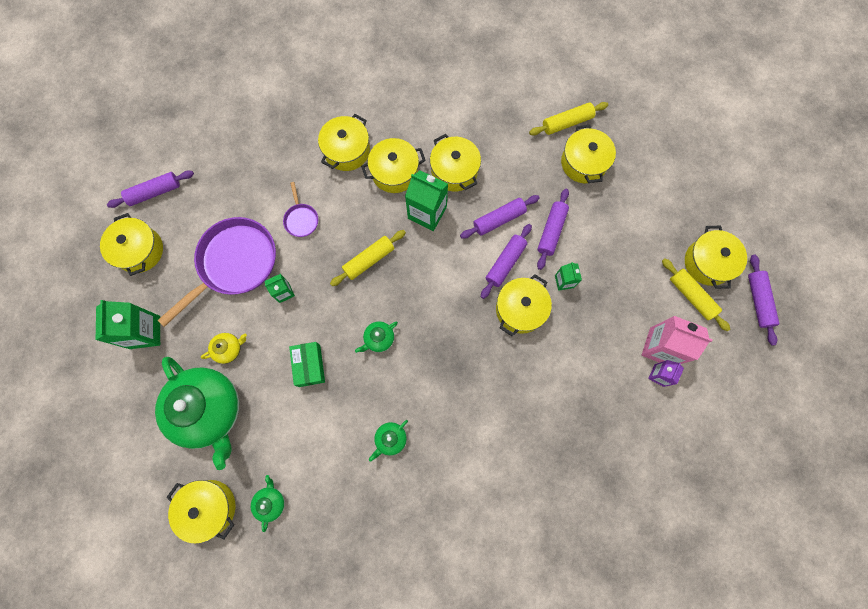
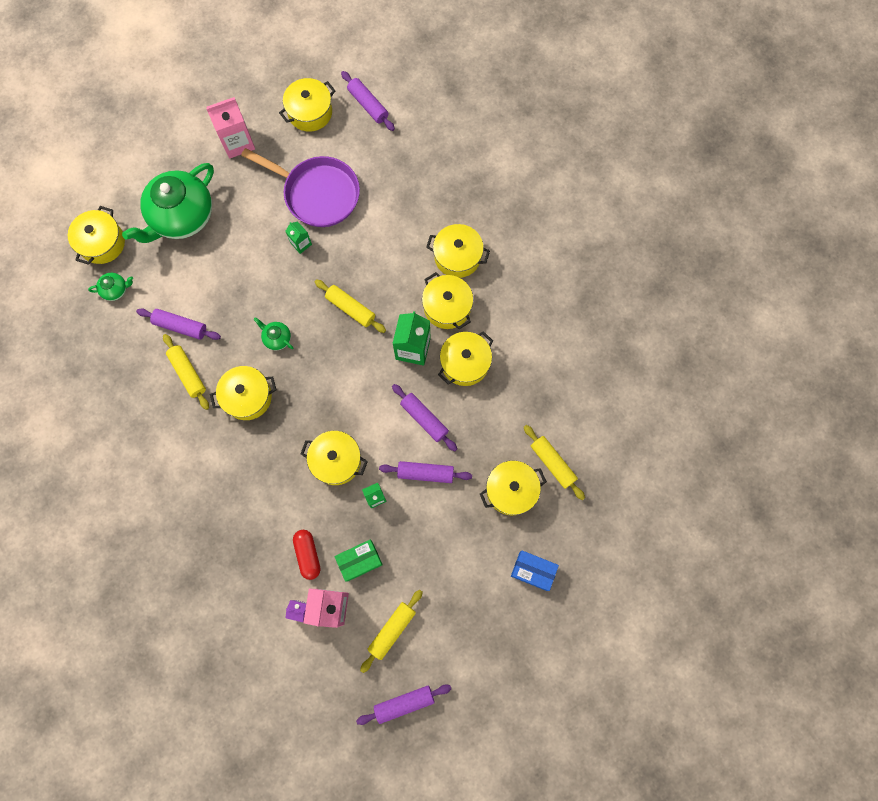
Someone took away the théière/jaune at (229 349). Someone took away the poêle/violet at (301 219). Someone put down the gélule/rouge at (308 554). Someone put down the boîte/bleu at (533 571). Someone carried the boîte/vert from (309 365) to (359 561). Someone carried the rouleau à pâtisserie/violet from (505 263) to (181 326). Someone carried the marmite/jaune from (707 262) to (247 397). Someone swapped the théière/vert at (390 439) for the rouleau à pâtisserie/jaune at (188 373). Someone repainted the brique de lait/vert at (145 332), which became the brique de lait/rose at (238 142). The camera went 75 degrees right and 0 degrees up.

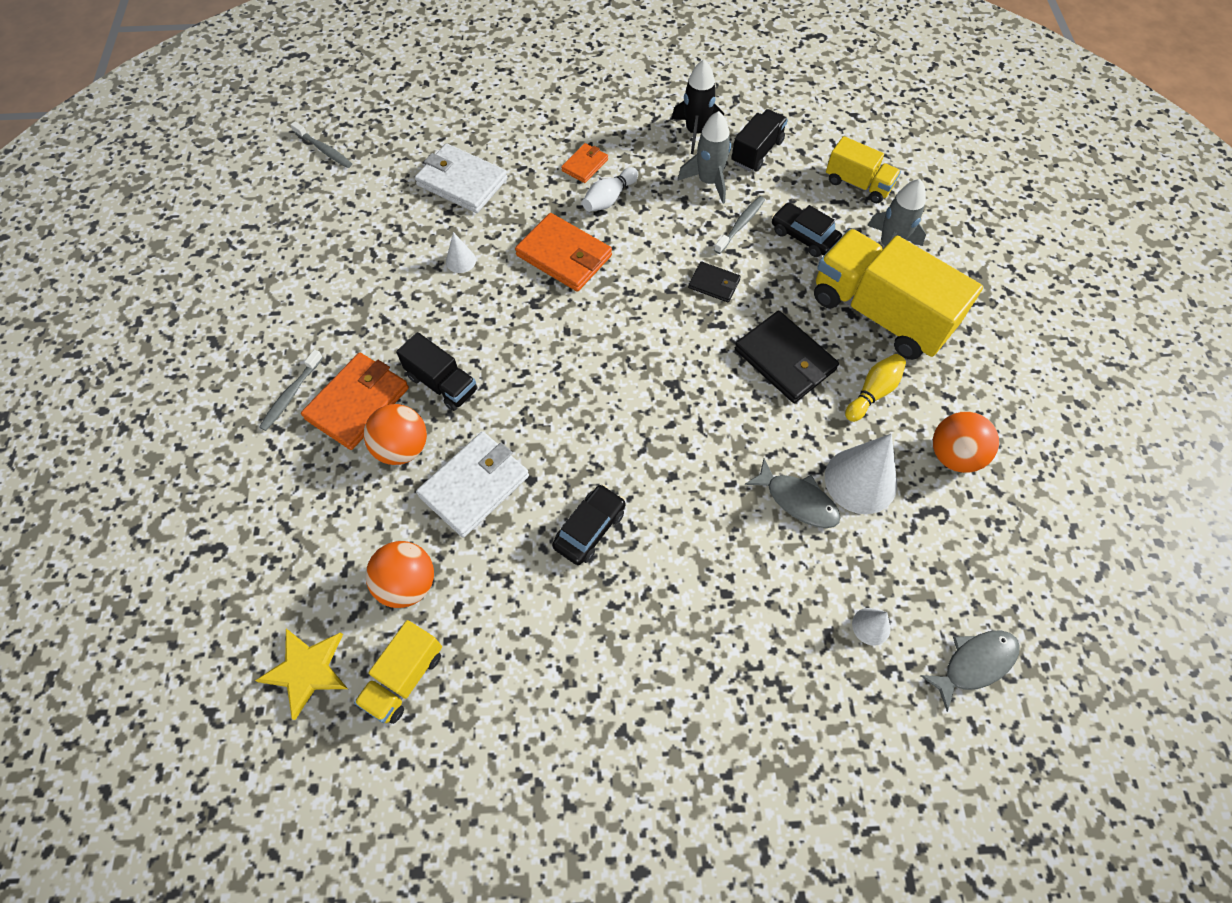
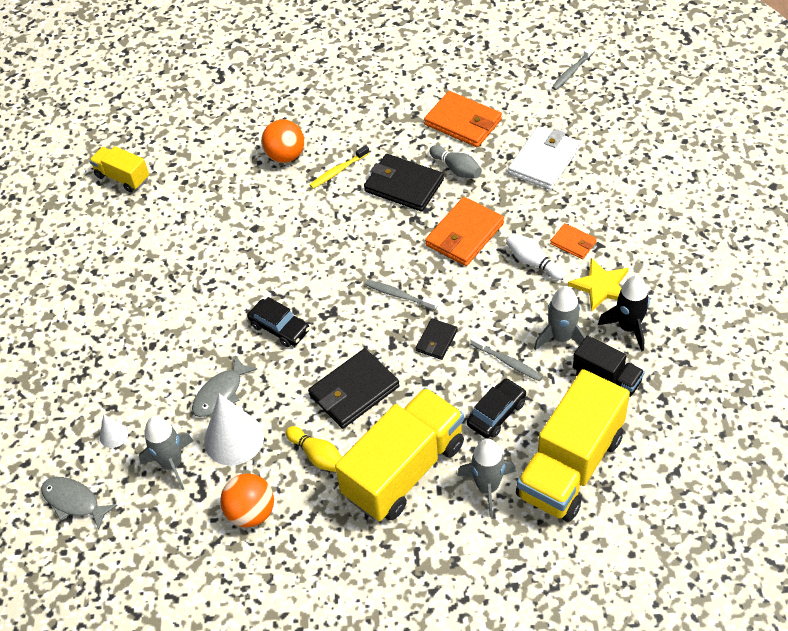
Someone took away the balle/orange at (407 584). Someone took away the portefeuille/blanc at (474 486). Someone put down the fusée/gris at (172 464). Someone put down the portefeuille/noir at (403 185). Someone carried the étoile/jaune from (307 670) to (601 286). Someone carried the brosse à dents/gris from (291 394) to (399 295). Someone carried the portefeuille/orange from (358 403) to (463 122). Someone carried the voiture/noir from (589 529) to (279 328). Someone swapped the camion/noir at (442 383) for the brosse à dents/jaune at (338 171). Someone swapped the cône/blanc at (460 261) for the quille/gris at (456 169). Someone rotated the poisson/gris at (974 664) by 150 degrees clockwise. Someone scaled the camion/jaune at (858 184) by 1.92. The camera went 95 degrees right and 10 degrees down.

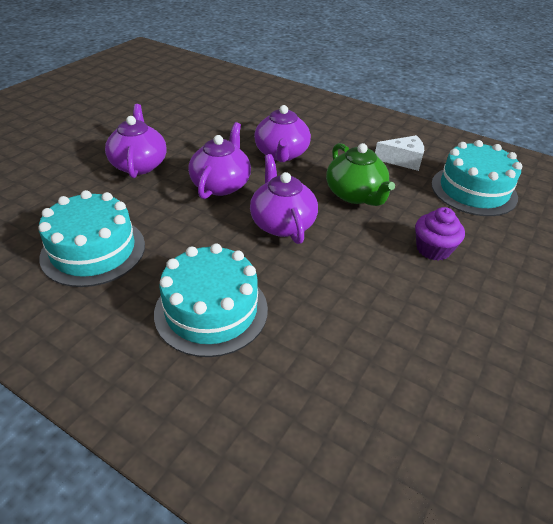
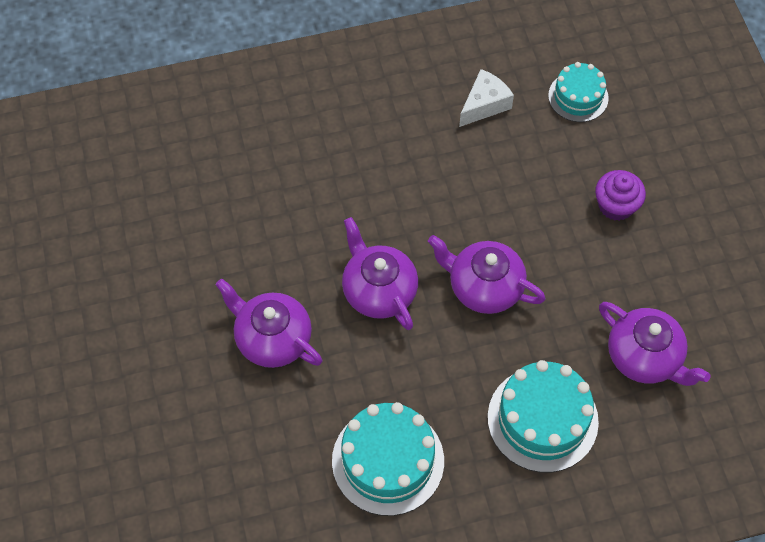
Someone took away the théière/vert at (355 195). Someone carried the théière/violet from (281 154) to (645 357). Someone scaled the gâteau/turquoise at (473 190) by 0.62. The camera went 45 degrees left and 20 degrees up.

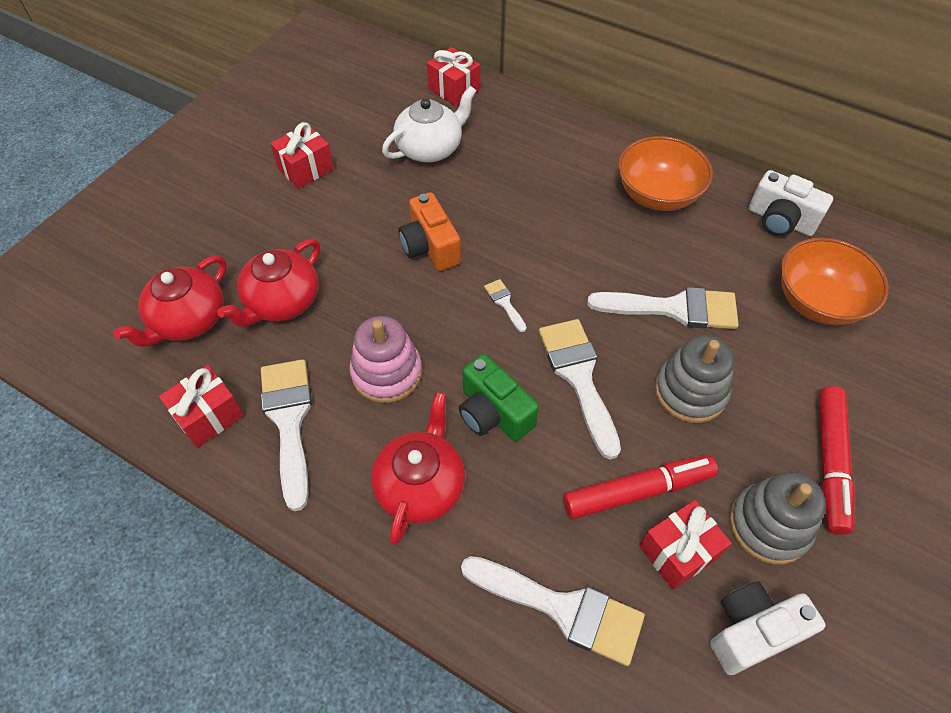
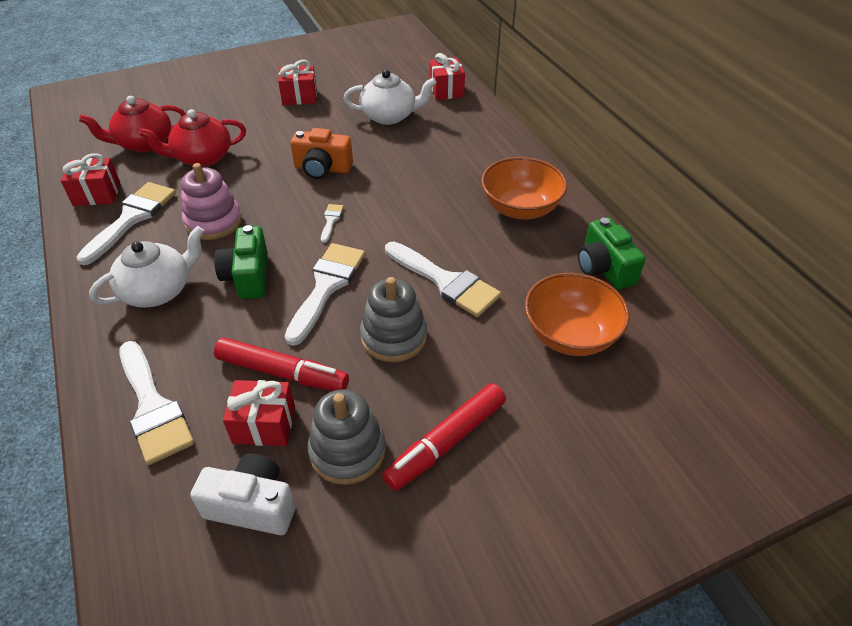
Someone repainted the théière/rouge at (421 485), which became the théière/blanc at (158 290). Someone repainted the appareil photo/blanc at (780 220), which became the appareil photo/vert at (604 268). Someone rotated the appareil photo/orange at (430 247) by 90 degrees counterclockwise. The camera went 35 degrees right and 10 degrees down.

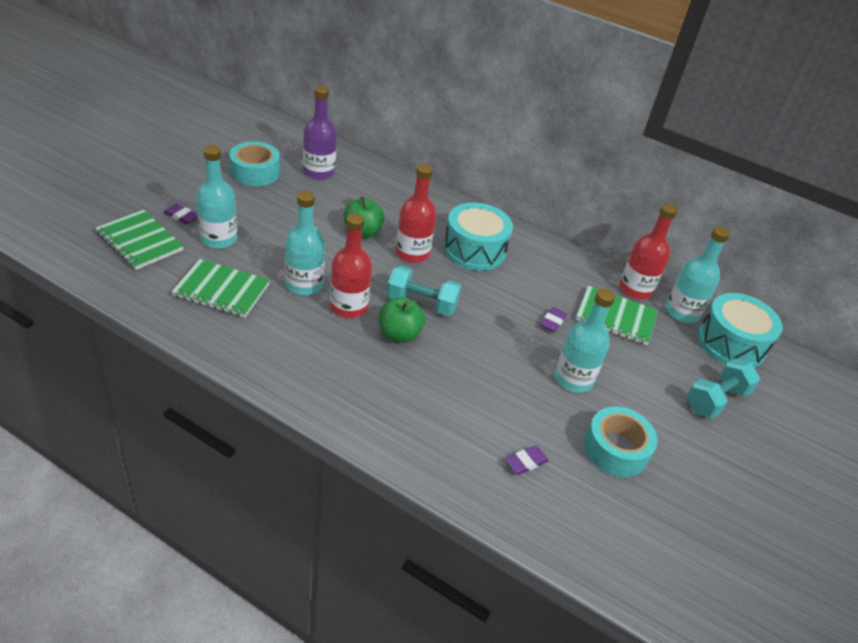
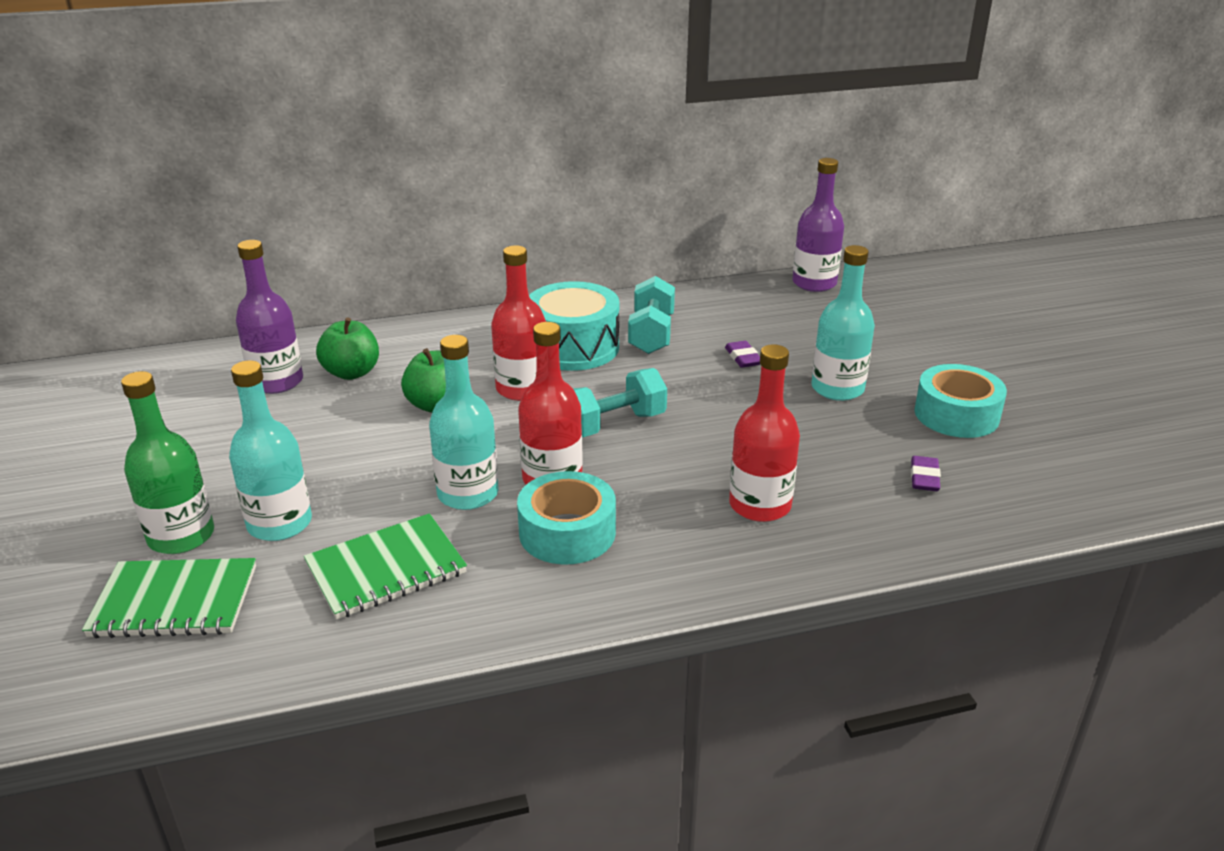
Someone took away the carnet/vert at (615 317). Someone took away the tambour/turquoise at (731 343). Someone carried the ruban adhésif/turquoise from (255 172) to (567 532). Someone carried the pomme/vert from (399 334) to (351 373). Someone carried the bouteille/rouge from (635 289) to (760 505). Someone carried the haltère/turquoise from (716 400) to (651 334). Someone swapped the gomme/violet at (181 216) for the bouteille/vert at (181 536). Someone repainted the bouteille/turquoise at (682 312), which became the bouteille/violet at (814 283). The camera went 40 degrees left and 10 degrees down.

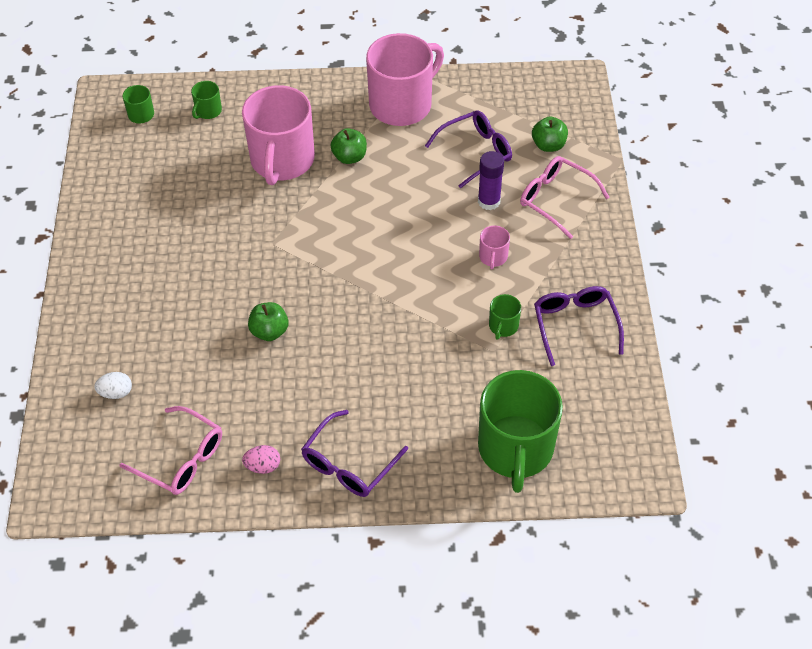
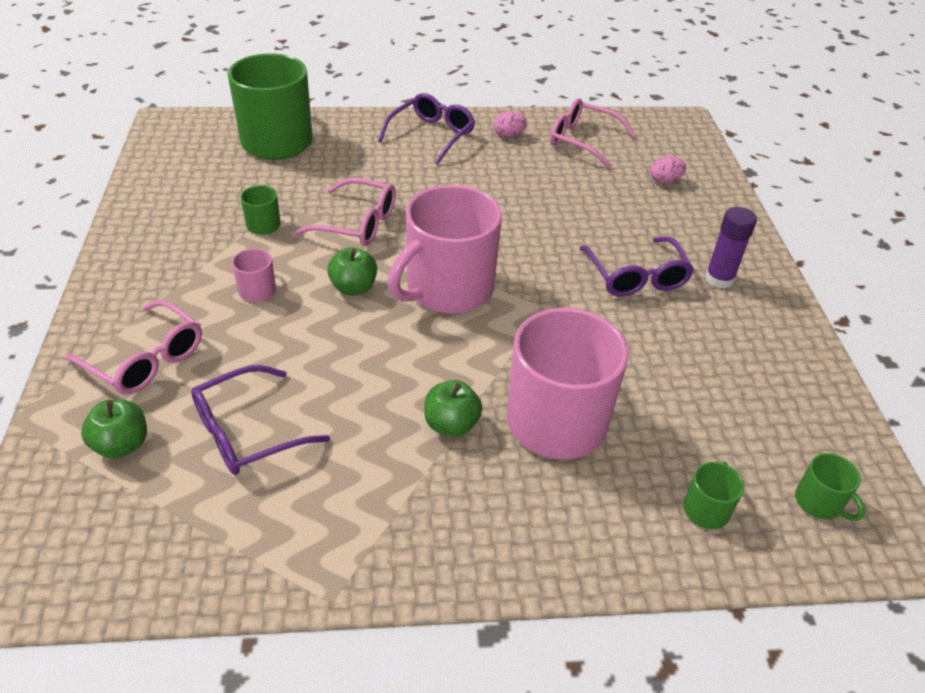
Someone put down the lunettes/rose at (357 224). Someone carried the pomme/vert from (269 331) to (353 288). Someone carried the tasse/rose from (402 104) to (448 289). Someone carried the bâton de colle/violet from (489 201) to (719 279). Someone carried the lunettes/violet from (575 325) to (636 277). Someone repainted the œuf/blanc at (116 392), which became the œuf/rose at (664 181). The camera went 175 degrees right and 10 degrees down.

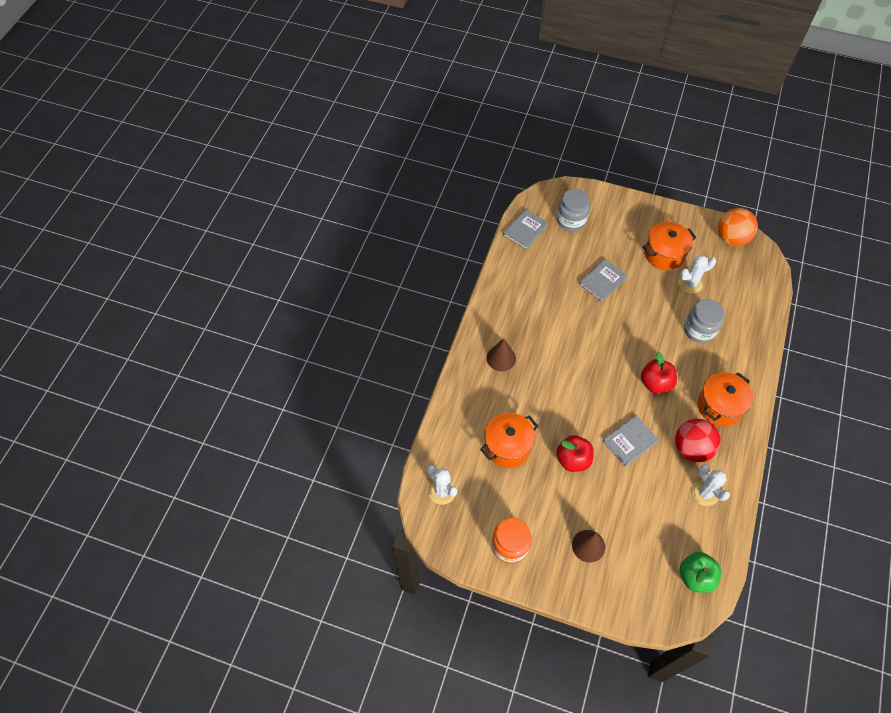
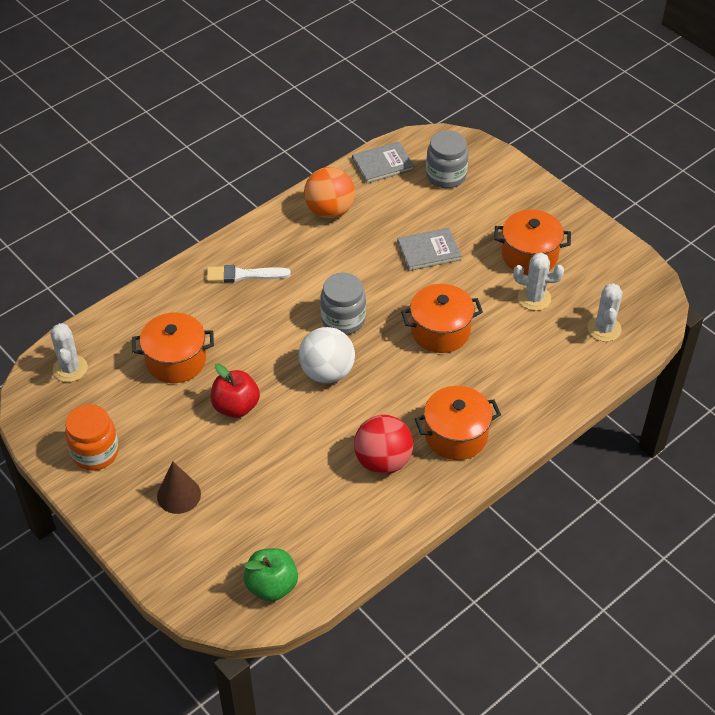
Someone took away the livre/gris at (630 441). Someone took away the pomme/rouge at (655 383). Someone put down the balle/blanc at (327 372). Someone put down the marmite/orange at (440 331). Someone carried the bocal/gris from (699 330) to (343 320). Someone carried the cactus/blanc from (705 493) to (604 329). Someone carried the balle/orange from (731 238) to (329 211). Someone swapped the cône/marron at (501 358) for the pinceau/blanc at (244 275). The camera went 30 degrees right and 10 degrees down.

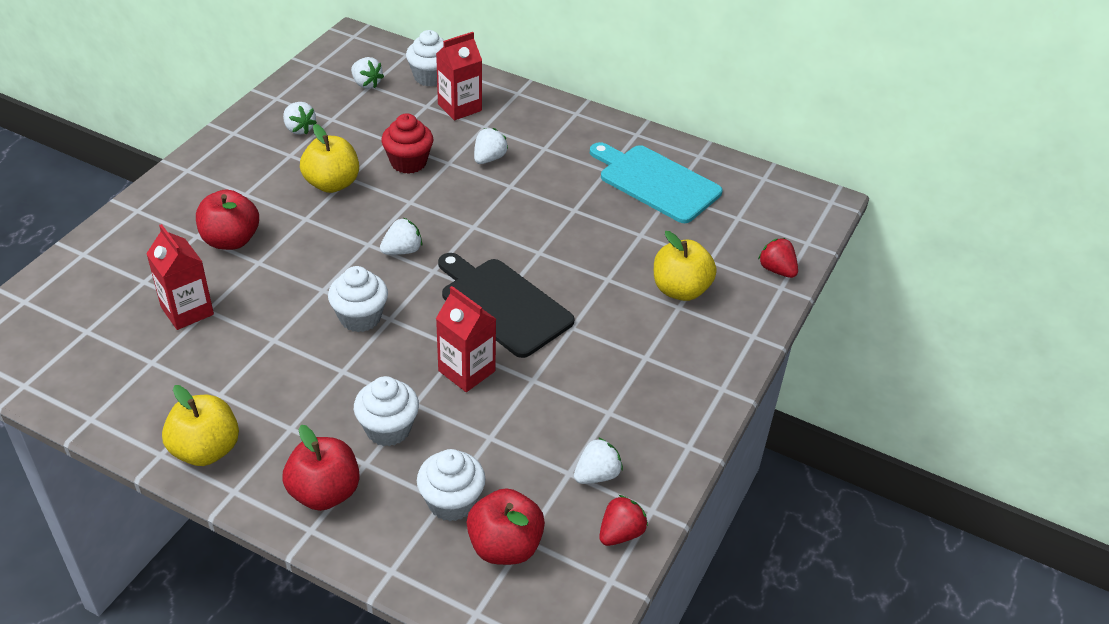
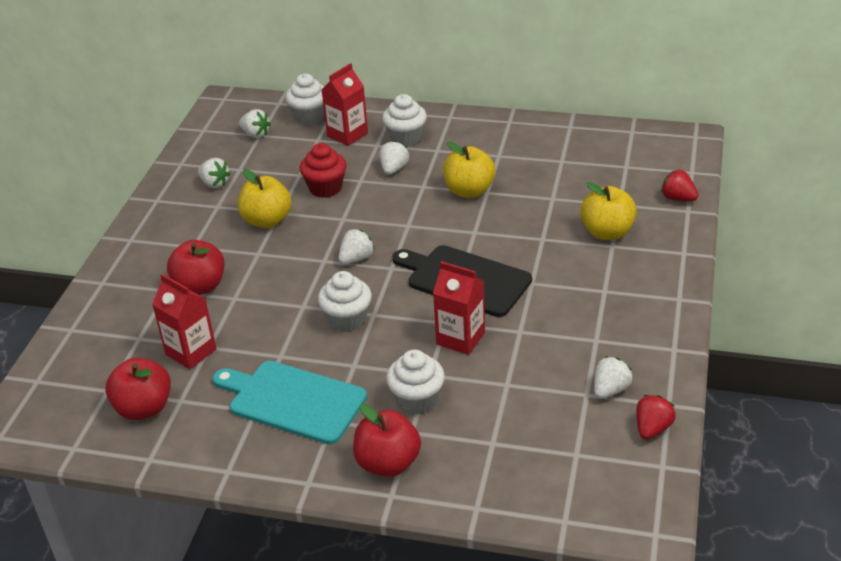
Someone carried the pomme/jaune from (206 450) to (469 191). Someone carried the muffin/blanc from (451 502) to (406 138). Someone carried the pomme/rouge from (505 546) to (144 408). Someone carried the planche à découper/turquoise from (656 182) to (292 401). The camera went 10 degrees left and 5 degrees down.

